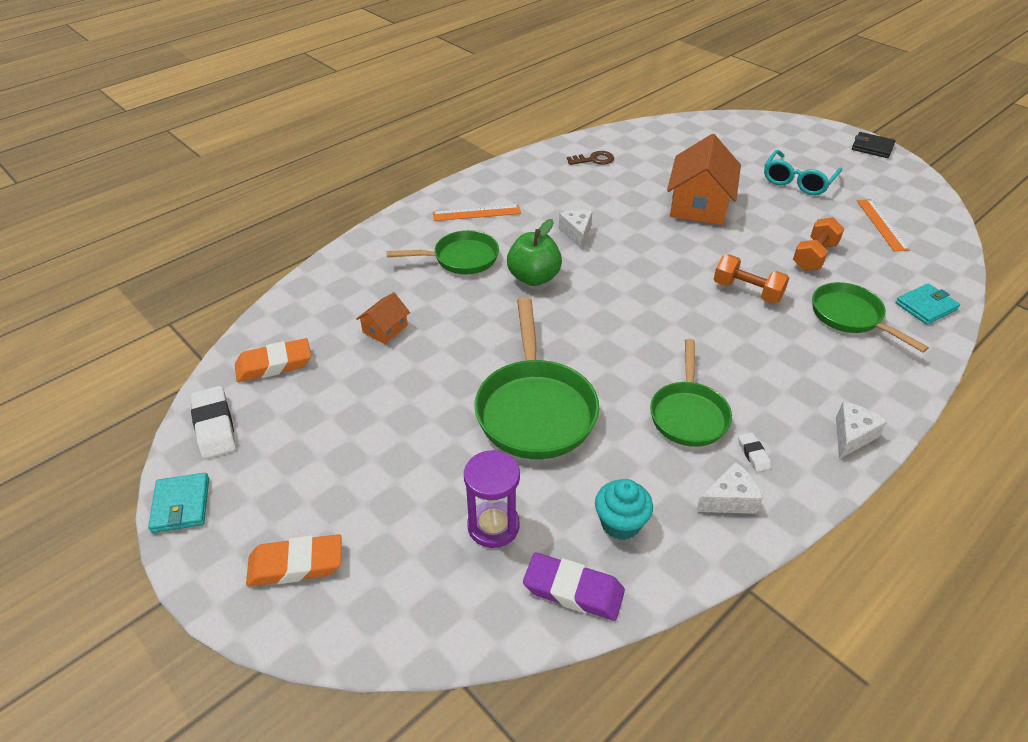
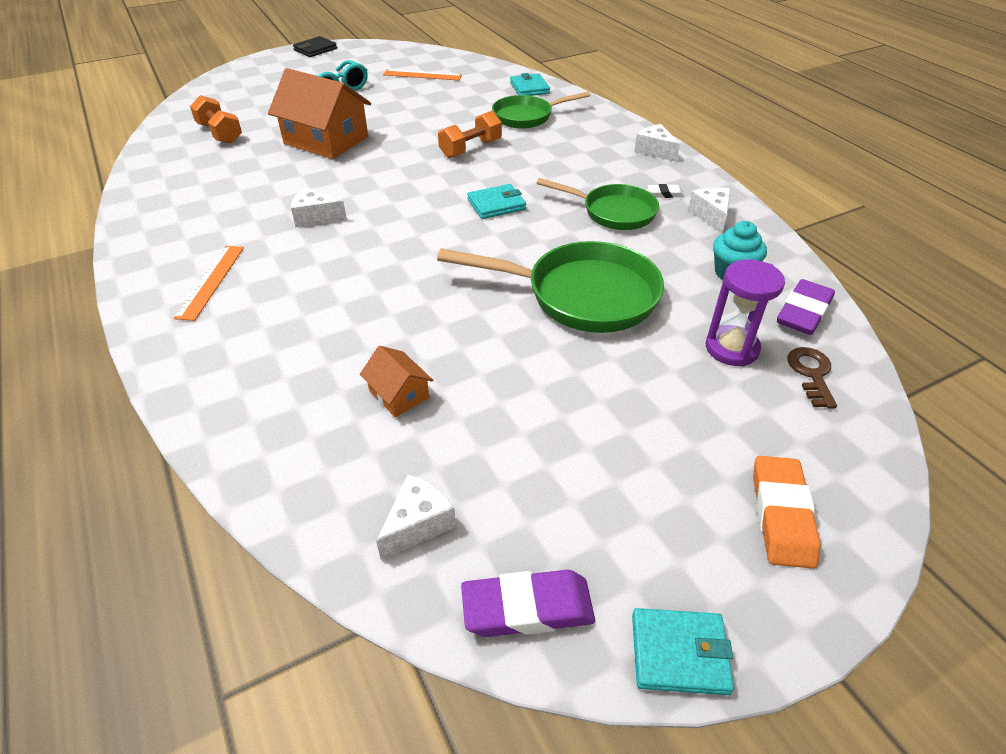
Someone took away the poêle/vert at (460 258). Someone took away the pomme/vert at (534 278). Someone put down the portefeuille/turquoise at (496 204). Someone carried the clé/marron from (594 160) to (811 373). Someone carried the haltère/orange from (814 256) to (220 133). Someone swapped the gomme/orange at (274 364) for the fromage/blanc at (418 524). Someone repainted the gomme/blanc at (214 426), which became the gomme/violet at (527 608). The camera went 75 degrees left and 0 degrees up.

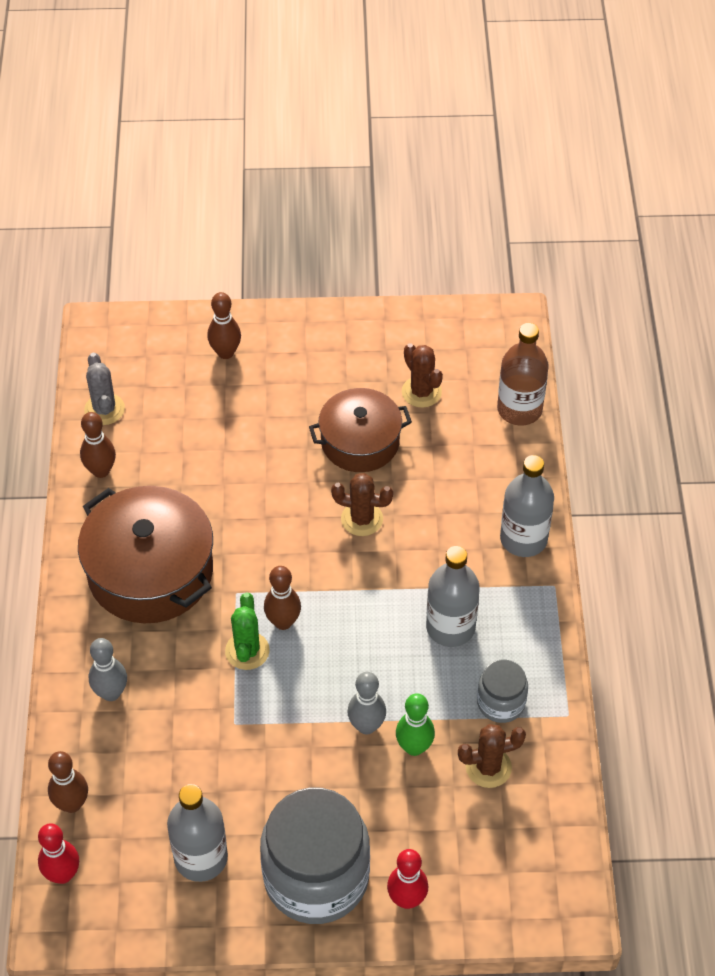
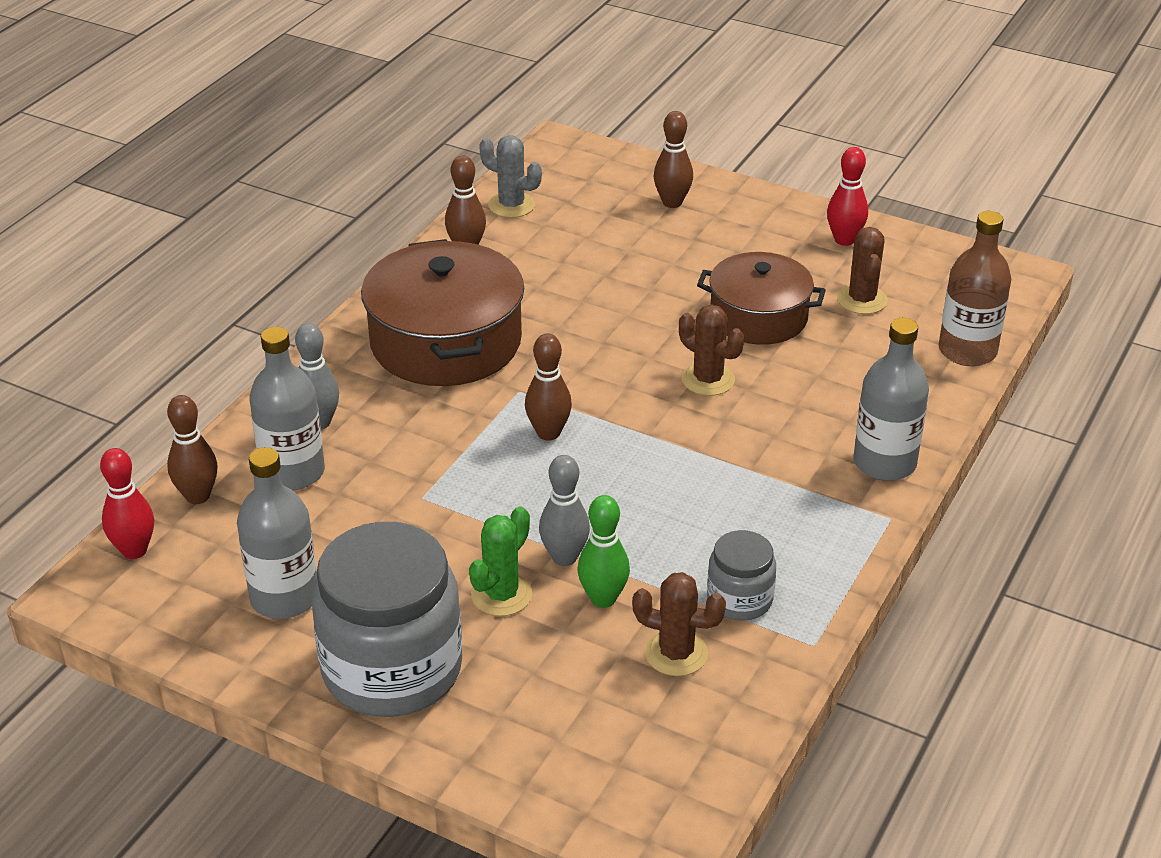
Someone carried the cactus/vert from (247 651) to (501 595). Someone carried the quille/rouge from (407 899) to (844 240). Someone carried the bouteille/gris from (450 627) to (293 472). Someone rotated the cactus/gris at (104 409) by 75 degrees counterclockwise. The camera went 30 degrees right and 15 degrees down.

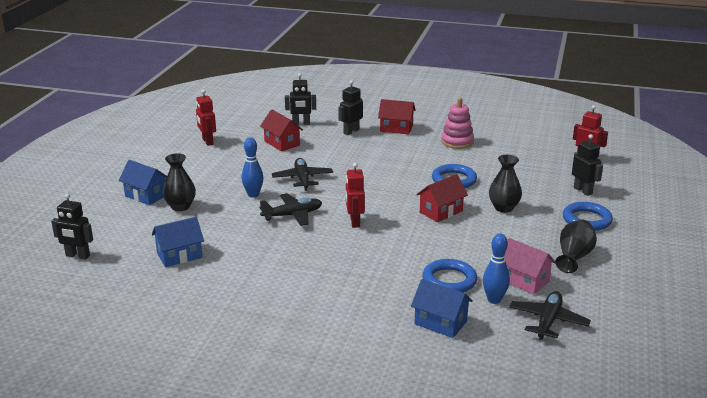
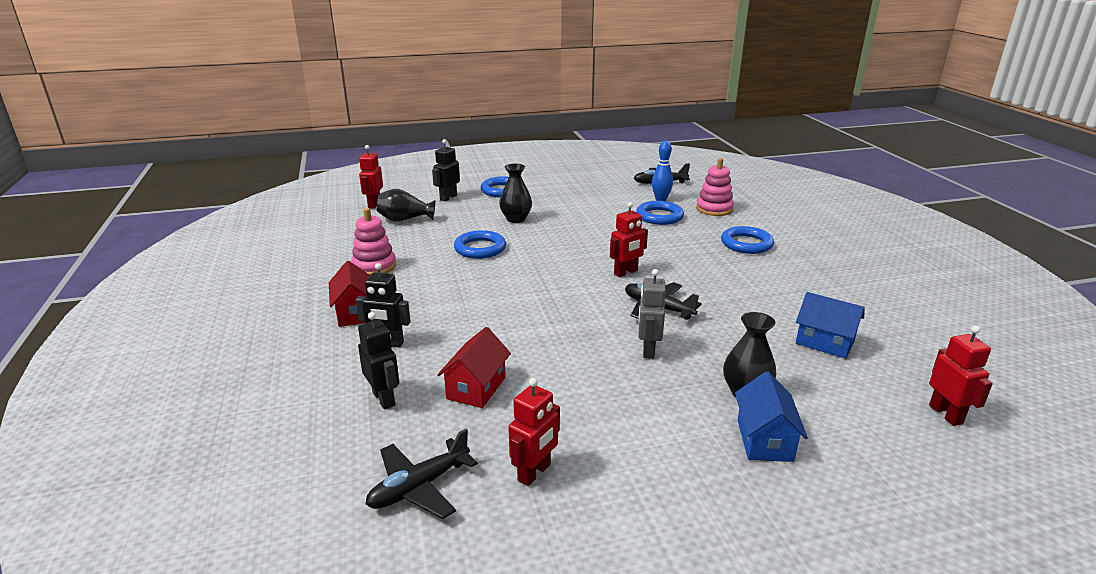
Someone took away the maison/rouge at (441 212). Someone took away the maison/rose at (524 280). Someone put down the anneau/bleu at (746 244). Someone carried the avion/noir from (302 179) to (419 487). Someone carried the vase/noir from (573 257) to (405 219). Someone swapped the quille/bleu at (253 195) for the robot/gris at (648 350). Someone swapped the maison/bleu at (440 323) for the jouet à empiler/rose at (714 209). Someone repainted the robot/noir at (77 256), which became the robot/rouge at (946 414). The camera went 120 degrees left and 0 degrees up.

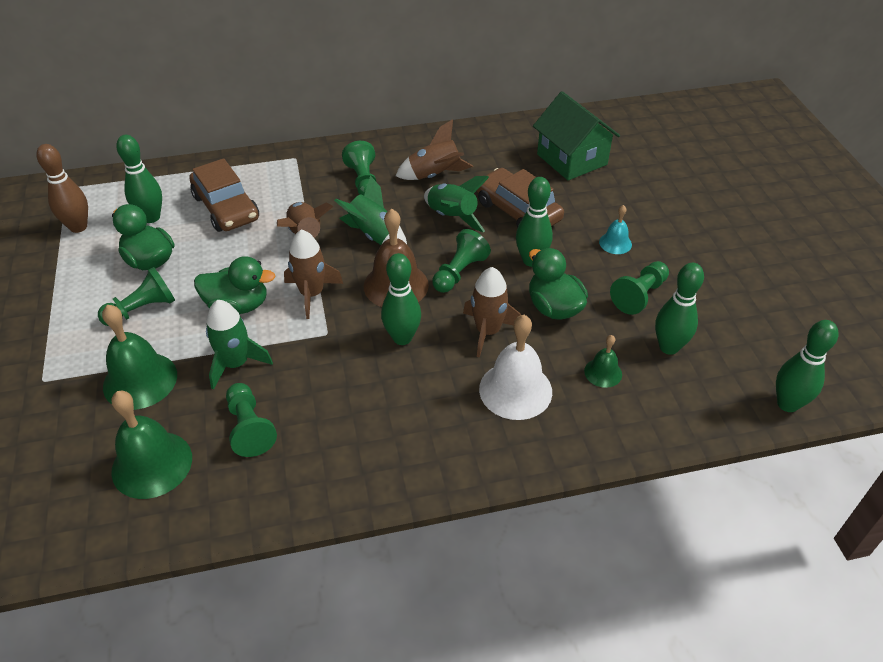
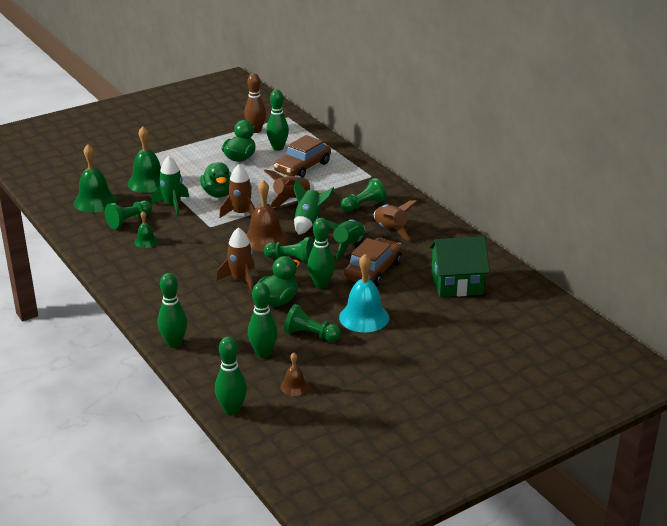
Someone took away the pion/vert at (142 309). Someone took away the cloche/blanc at (515 390). Someone put down the cloche/marron at (294 386). Someone carried the quille/vert from (402 338) to (174 343). Someone carried the cloche/vert from (603 372) to (146 241). Someone rotated the maison/vert at (571 159) by 45 degrees clockwise. Someone scaled the cloche/turquoise at (615 243) by 1.91. The camera went 70 degrees right and 15 degrees down.

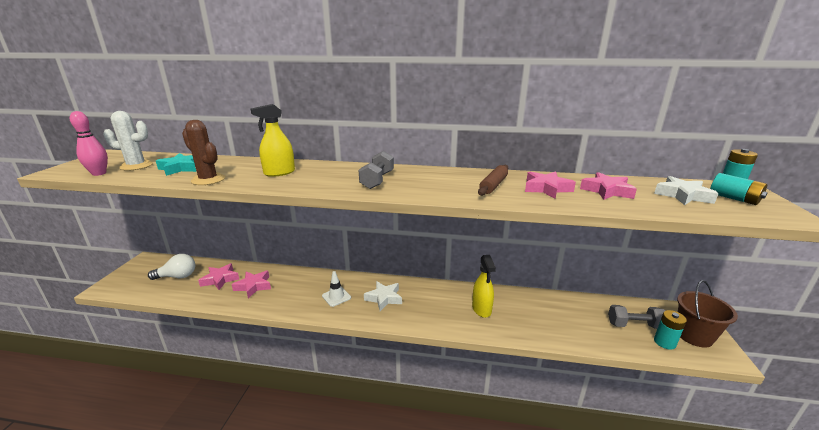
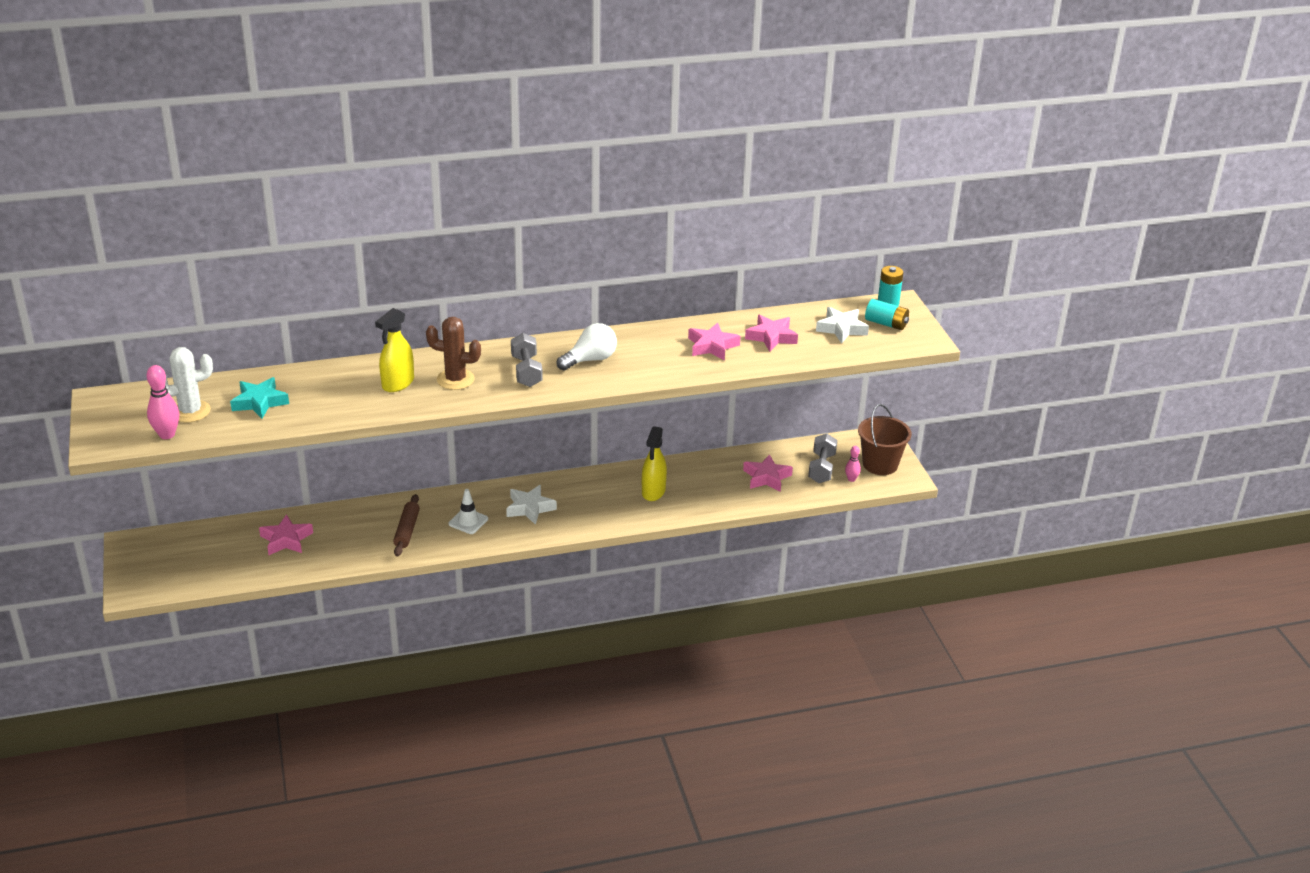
Someone carried the ampoule/blanc from (177 276) to (590 360). Someone carried the cactus/marron from (208 180) to (455 379). Someone carried the étoile/rose from (253 286) to (766 477). Someone carried the rouleau à pâtisserie/marron from (493 185) to (407 530). Someone swapped the pile/turquoise at (664 342) for the quille/rose at (851 479). Someone rotated the vaporisateur/jaune at (481 309) by 45 degrees clockwise. Someone rotated the haltère/gris at (634 325) by 60 degrees counterclockwise. The camera went 25 degrees left and 10 degrees up.

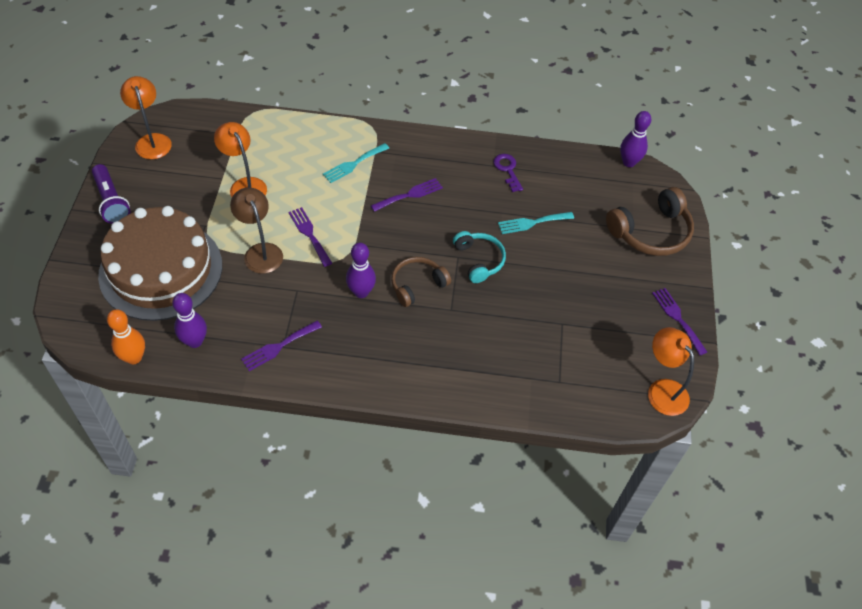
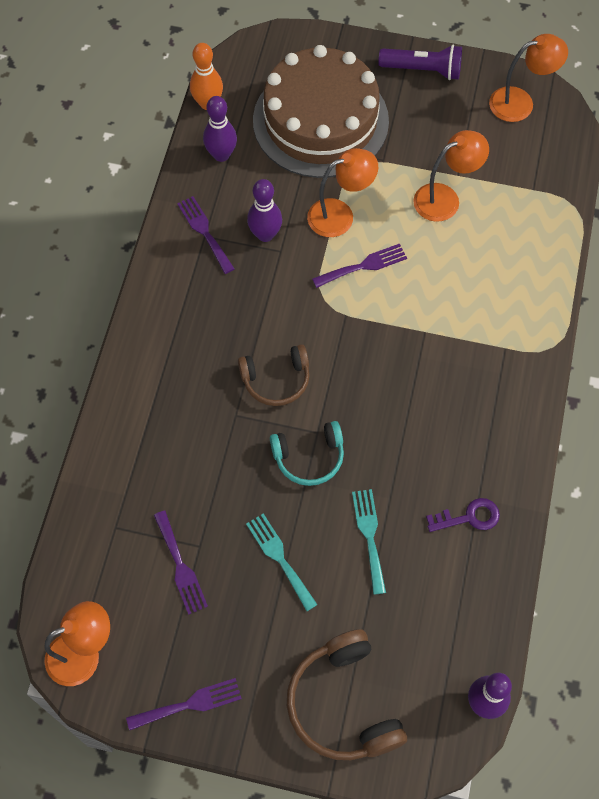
Someone carried the fourchette/turquoise from (353 164) to (279 558). Someone carried the quille/violet from (361 292) to (265 234). Someone carried the fourchette/violet from (409 195) to (180 566). Someone repainted the lampe/marron at (260 251), which became the lampe/orange at (340 215). Someone rotated the lampe de poche/violet at (111 201) by 150 degrees counterclockwise. Someone rotated the casque audio/marron at (417 285) by 105 degrees clockwise. The camera went 100 degrees right and 10 degrees up.

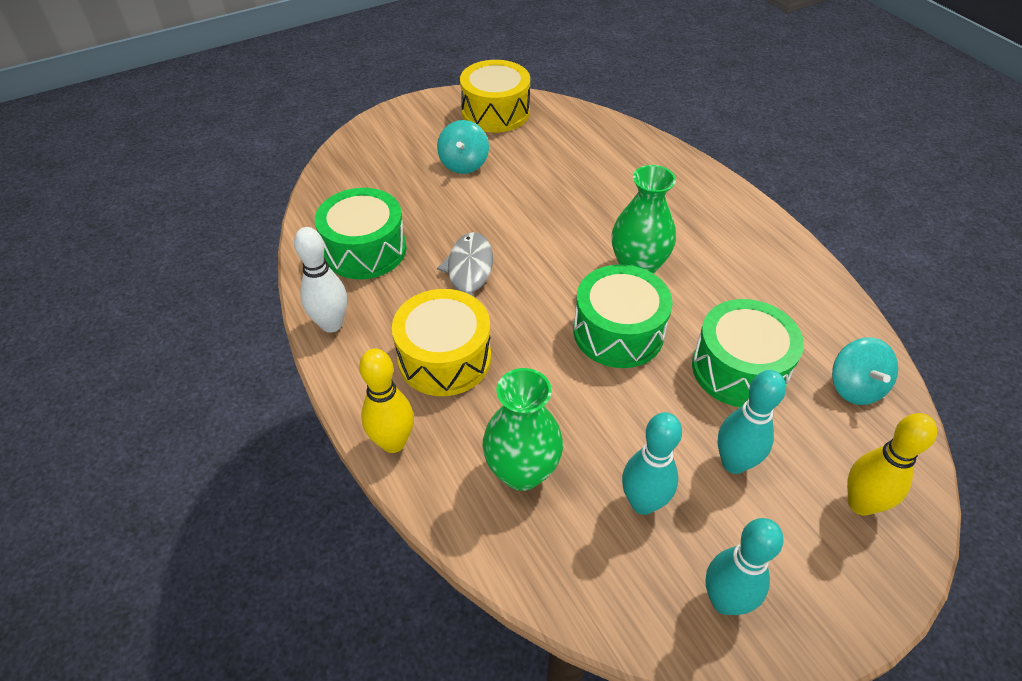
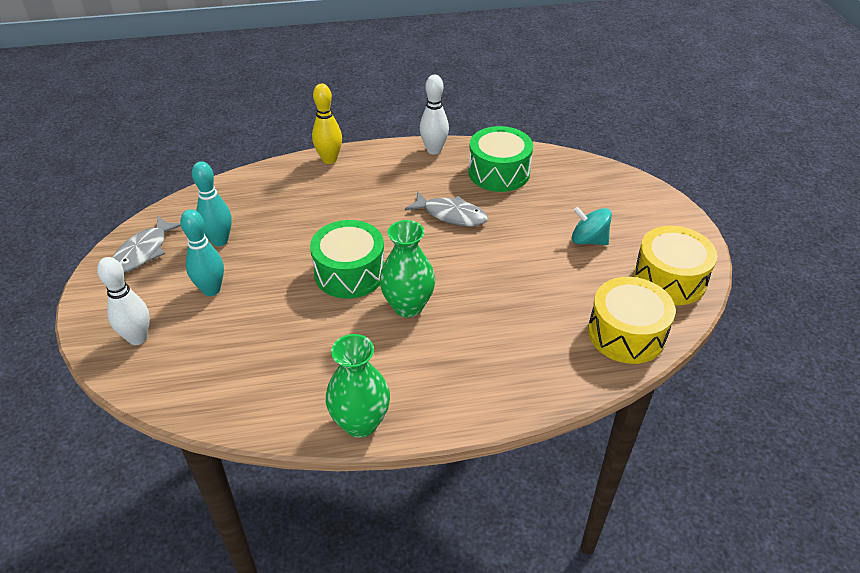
Someone took away the tambour/vert at (739 369). Someone took away the toupie/turquoise at (855 387). Someone carried the tambour/jaune from (444 358) to (626 333). Someone carried the vase/vert from (522 471) to (360 423). Someone swapped the quille/turquoise at (724 601) for the poisson/gris at (143 252). Someone repainted the quille/jaune at (860 504), which became the quille/blanc at (138 338). The camera went 110 degrees right and 5 degrees down.

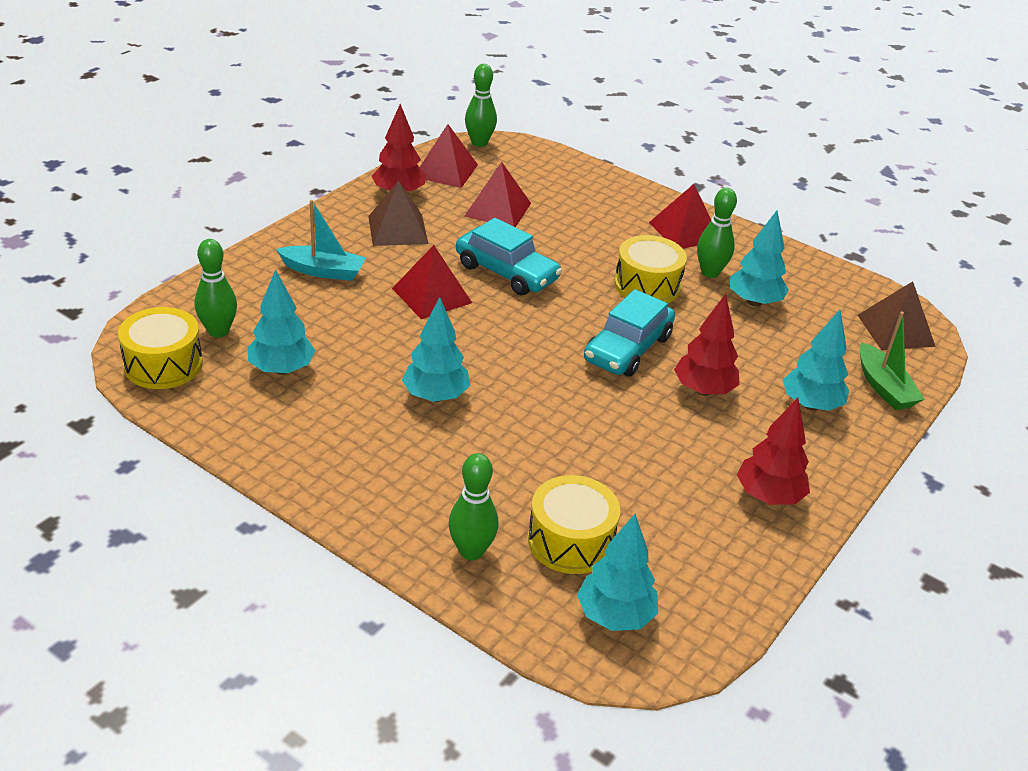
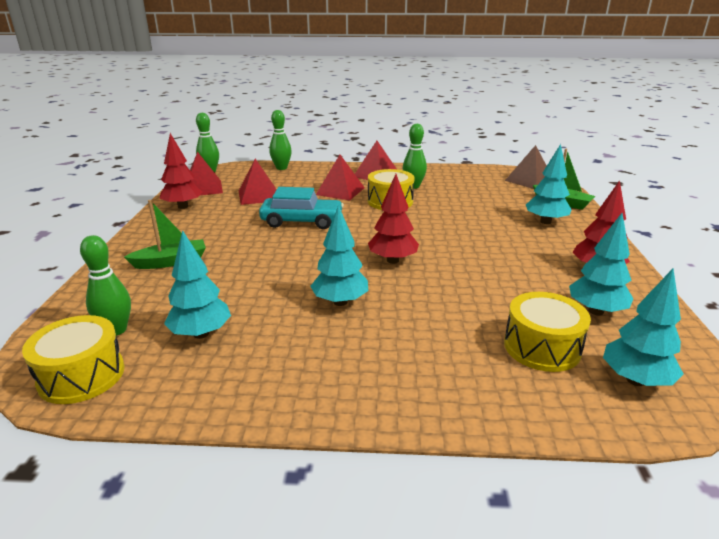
Someone took away the pyramide/marron at (398 229). Someone took away the voiture/turquoise at (627 349). Someone carried the pyramide/rouge from (432 295) to (340 191). Someone carried the quille/vert from (471 551) to (281 168). Someone carried the arbre/rouge from (703 390) to (392 260). Someone carried the arbre/turquoise from (754 302) to (596 311). Someone repainted the bateau/turquoise at (323 271), which became the bateau/vert at (171 262). The camera went 30 degrees left and 10 degrees down.

